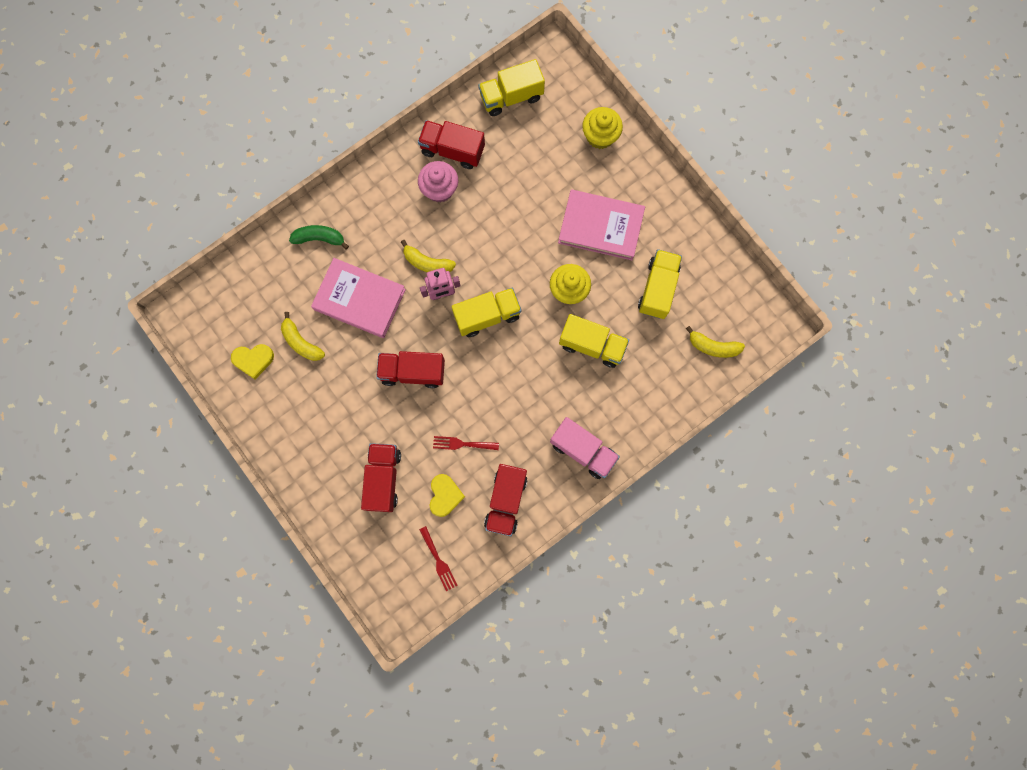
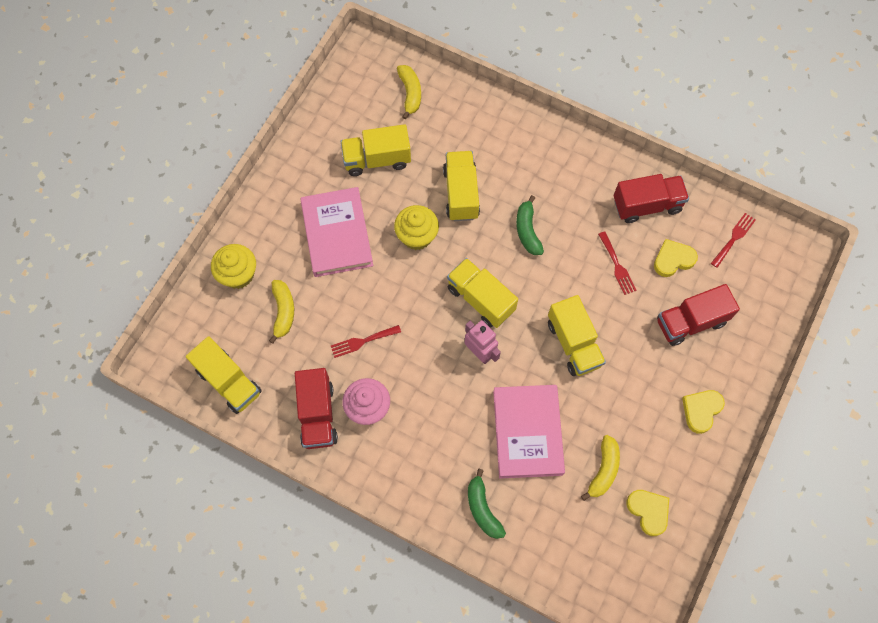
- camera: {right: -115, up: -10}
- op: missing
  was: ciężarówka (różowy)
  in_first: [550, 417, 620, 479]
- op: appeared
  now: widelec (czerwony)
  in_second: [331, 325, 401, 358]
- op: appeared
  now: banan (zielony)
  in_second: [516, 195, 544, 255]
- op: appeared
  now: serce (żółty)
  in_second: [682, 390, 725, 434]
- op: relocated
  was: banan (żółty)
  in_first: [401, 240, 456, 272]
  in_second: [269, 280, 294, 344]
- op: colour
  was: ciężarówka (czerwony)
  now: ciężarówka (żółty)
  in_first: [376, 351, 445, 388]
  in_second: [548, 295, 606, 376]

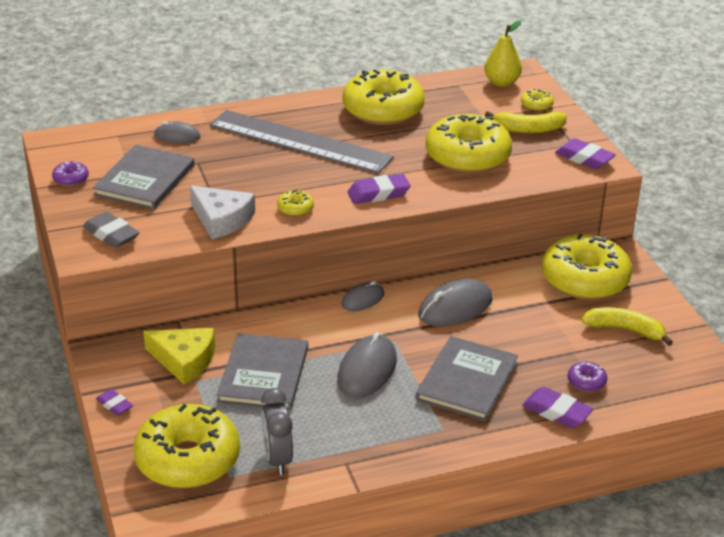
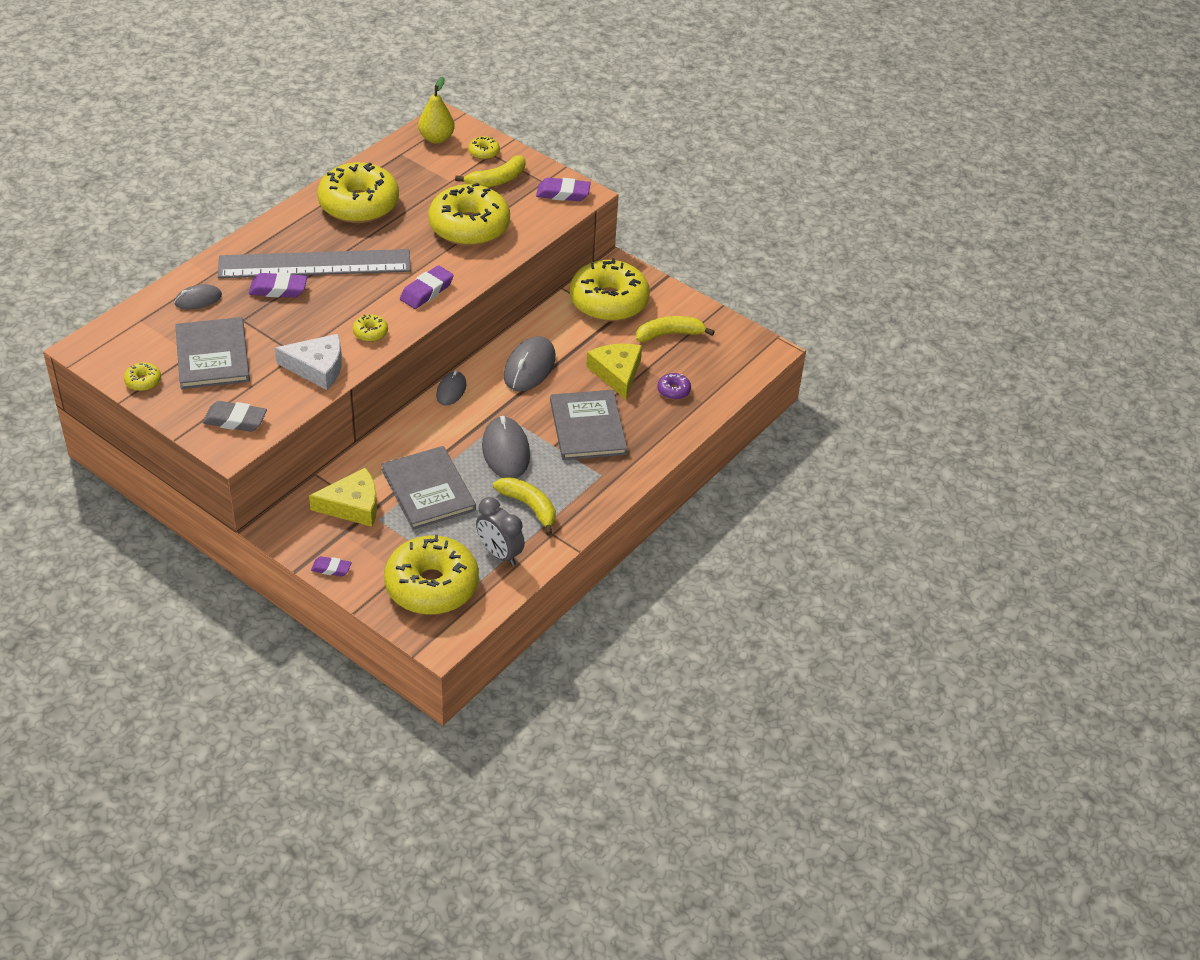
- camera: {right: -35, up: 10}
- op: appeared
  now: banan (żółty)
  in_second: [493, 477, 556, 536]
- op: appeared
  now: ser (żółty)
  in_second: [586, 344, 642, 400]
- op: relocated
  was: gumka do mazania (fioletowy)
  in_first: [522, 387, 593, 428]
  in_second: [249, 272, 307, 297]
- op: colour
  was: donut (fioletowy)
  now: donut (żółty)
  in_first: [52, 161, 89, 187]
  in_second: [124, 362, 161, 391]

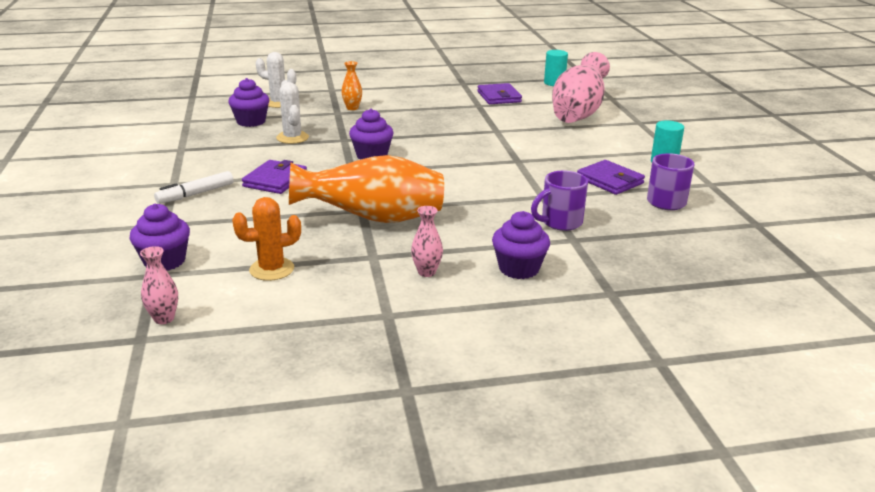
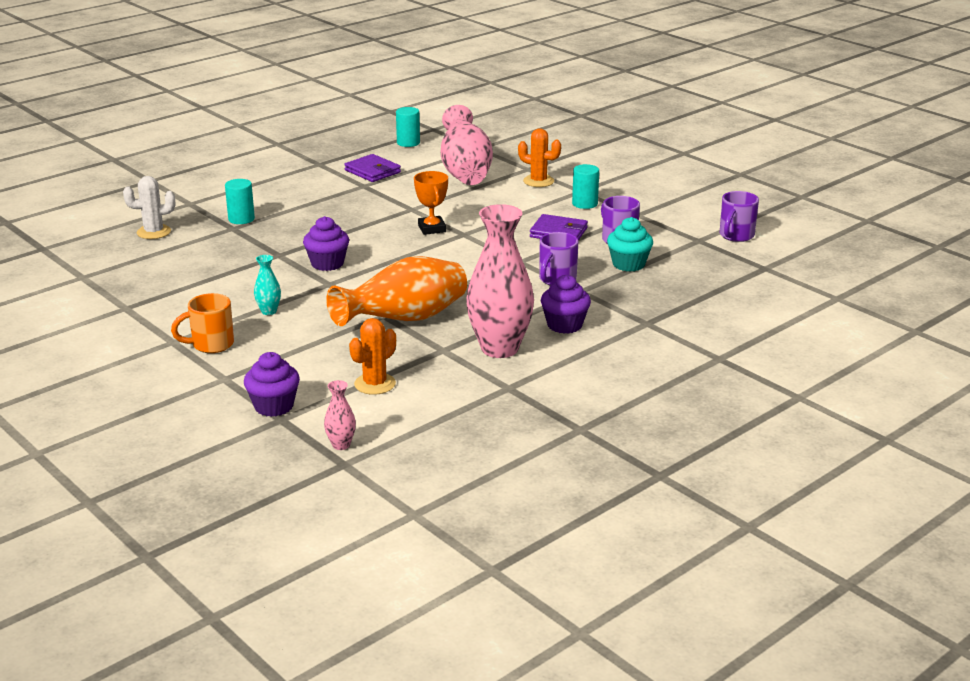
- camera: {right: -30, up: 0}
- op: missing
  was: muffinka (fioletowy)
  in_first: [228, 78, 269, 127]
- op: missing
  was: kaktus (biały)
  in_first: [276, 82, 309, 144]
- op: appeared
  now: puchar (pomarańczowy)
  in_second: [414, 171, 448, 235]
- op: appeared
  now: kaktus (pomarańczowy)
  in_second: [518, 128, 561, 187]
- op: appeared
  now: muffinka (turkusowy)
  in_second: [607, 217, 653, 272]
- op: appeared
  now: kubek (fioletowy)
  in_second: [720, 191, 759, 242]
- op: exchanged
  was: flamaster (biały)
  now: kubek (pomarańczowy)
  in_first: [154, 171, 234, 204]
  in_second: [171, 293, 234, 353]
- op: exchanged
  was: portfel (fioletowy)
  now: wazon (turkusowy)
  in_first: [242, 160, 307, 194]
  in_second: [254, 255, 281, 315]
- op: exchanged
  was: wazon (pomarańczowy)
  now: walec (turkusowy)
  in_first: [341, 61, 362, 110]
  in_second: [225, 179, 255, 224]
- op: size
  was: wazon (różowy)
  in_first: [411, 206, 443, 277]
  in_second: [466, 204, 534, 358]
  ratio: 2.38

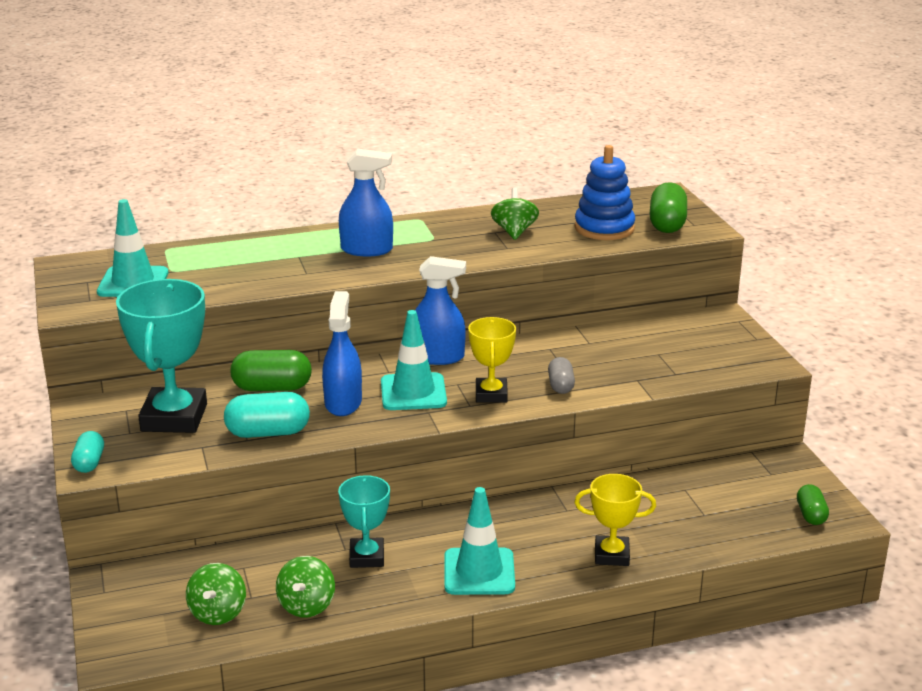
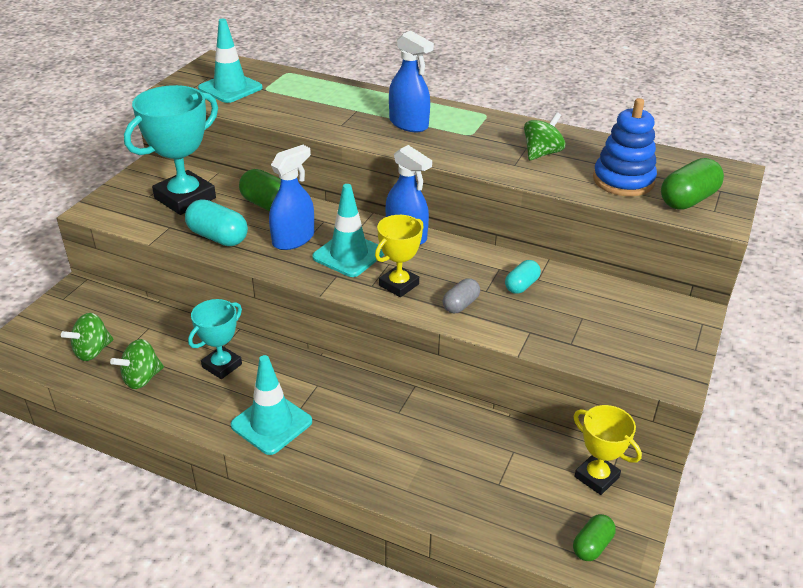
- camera: {right: 40, up: 10}
- op: relocated
  was: kapsułka (turkusowy)
  in_first: [71, 431, 104, 473]
  in_second: [505, 260, 541, 294]
- op: relocated
  was: puchar (żółty)
  in_first: [574, 474, 656, 566]
  in_second: [574, 405, 642, 495]

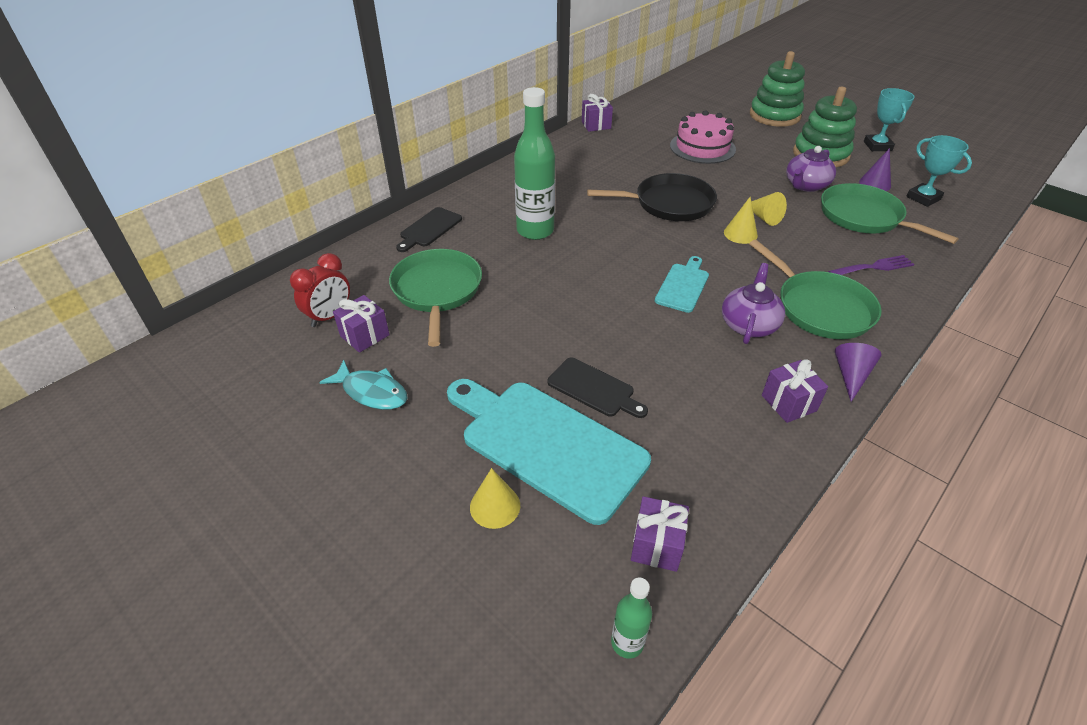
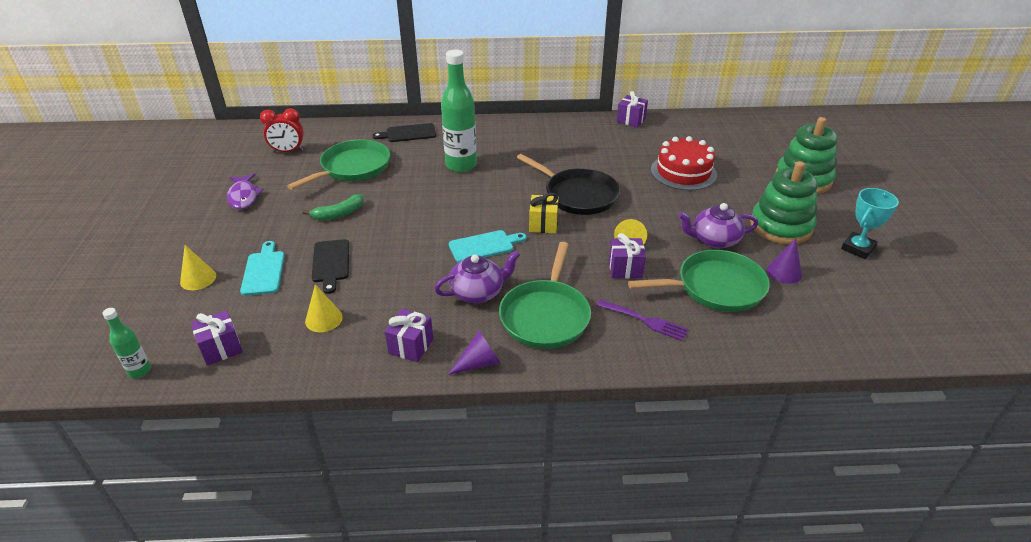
- camera: {right: 45, up: -5}
- op: missing
  was: puchar (turkusowy)
  in_first: [906, 135, 972, 207]
- op: appeared
  now: banan (zielony)
  in_second: [303, 194, 364, 220]
- op: appeared
  now: prezent (żółty)
  in_second: [529, 193, 559, 233]
- op: relocated
  was: prezent (fioletowy)
  in_first: [333, 295, 390, 353]
  in_second: [609, 233, 646, 279]
- op: relocated
  was: stożek (żółty)
  in_first: [724, 197, 758, 244]
  in_second: [305, 284, 343, 332]
- op: colour
  was: ryba (turkusowy)
  now: ryba (fioletowy)
  in_first: [319, 360, 407, 410]
  in_second: [227, 173, 263, 209]
- op: colour
  was: tort (różowy)
  now: tort (czerwony)
  in_first: [670, 110, 736, 164]
  in_second: [651, 136, 717, 191]
- op: spun
  was: patelnia (zielony)
  in_first: [821, 183, 959, 244]
  in_second: [628, 250, 770, 312]
  clockwise: 75
- op: size
  was: deska do krojenia (turkusowy)
  in_first: [447, 379, 651, 525]
  in_second: [240, 241, 284, 296]
  ratio: 0.5

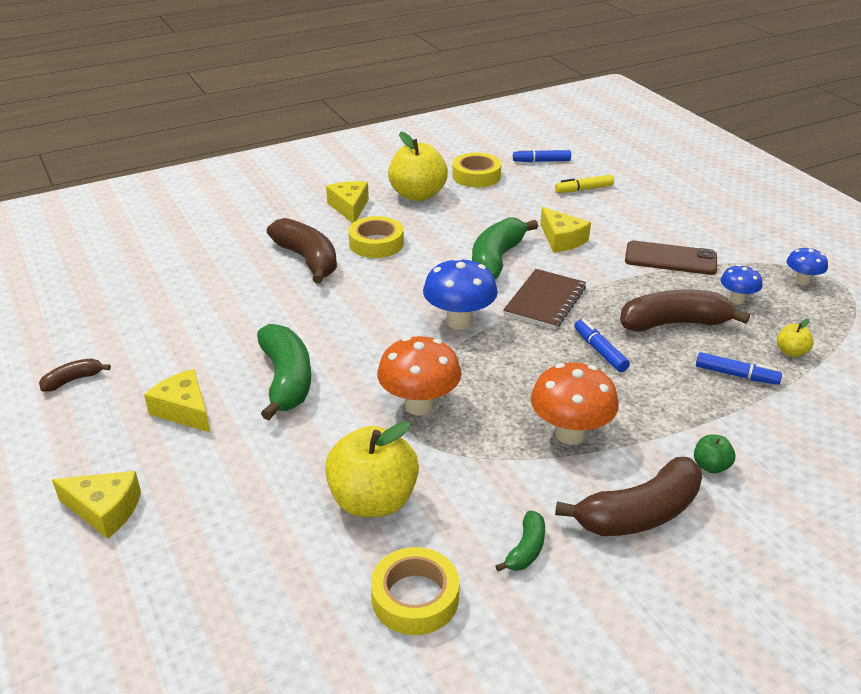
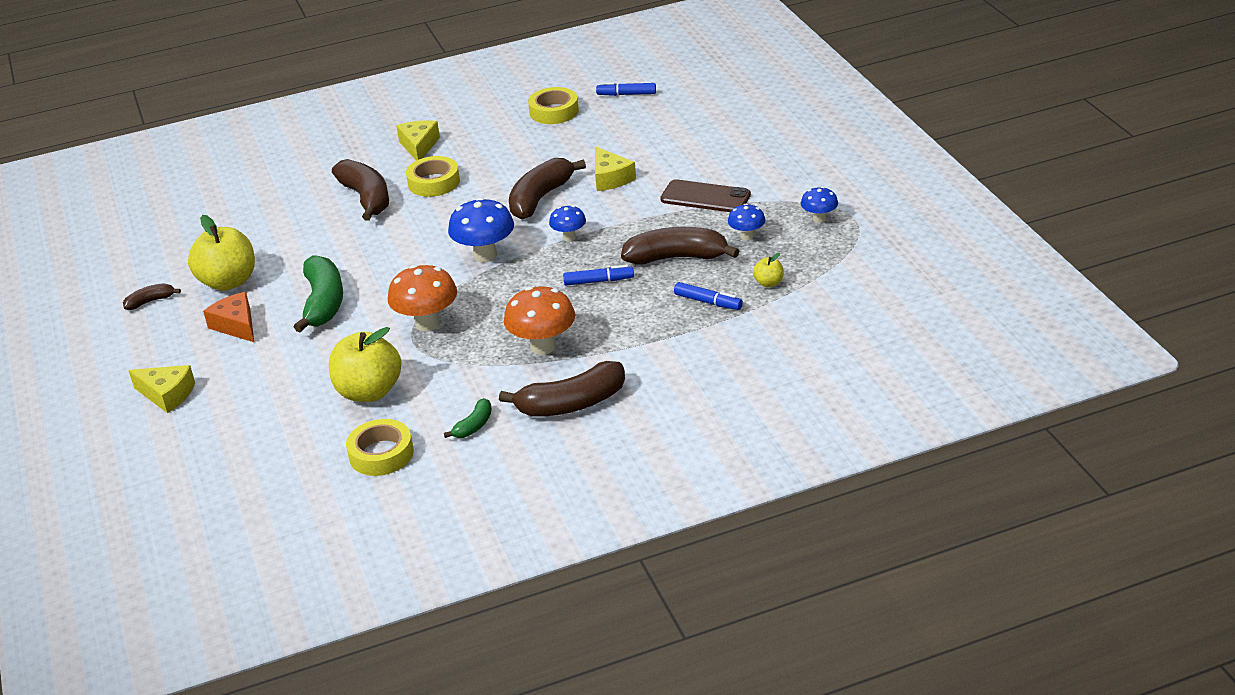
- camera: {right: 10, up: 0}
- op: missing
  was: flamaster (żółty)
  in_first: [555, 174, 614, 193]
- op: missing
  was: jabłko (zielony)
  in_first: [694, 435, 736, 473]
- op: relocated
  was: jabłko (żółty)
  in_first: [388, 131, 448, 201]
  in_second: [188, 215, 255, 291]
- op: exchanged
  was: zeszyt (brązowy)
  now: grzyb (niebieski)
  in_first: [503, 269, 586, 329]
  in_second: [549, 205, 586, 241]
- op: colour
  was: ser (żółty)
  now: ser (pomarańczowy)
  in_first: [144, 369, 210, 432]
  in_second: [203, 292, 254, 342]
- op: colour
  was: banan (zielony)
  now: banan (brązowy)
  in_first: [472, 217, 538, 279]
  in_second: [509, 158, 586, 220]
- op: spun
  was: flamaster (niebieski)
  in_first: [574, 319, 630, 372]
  in_second: [563, 265, 634, 285]
  clockwise: 105

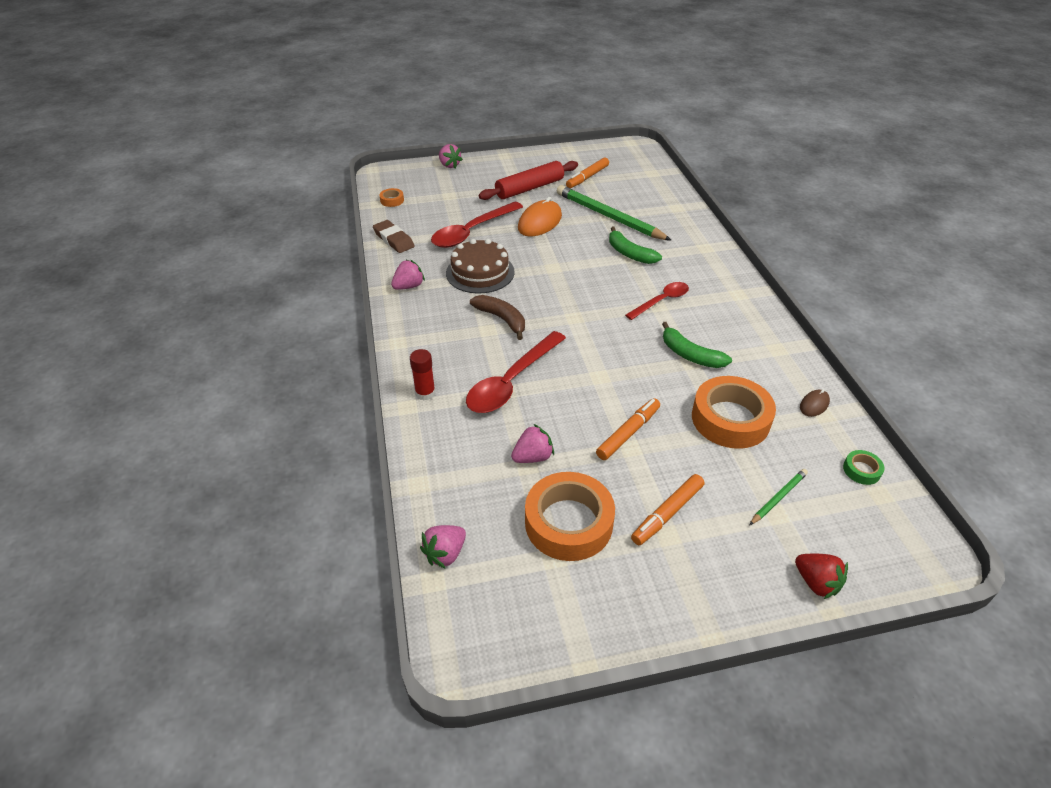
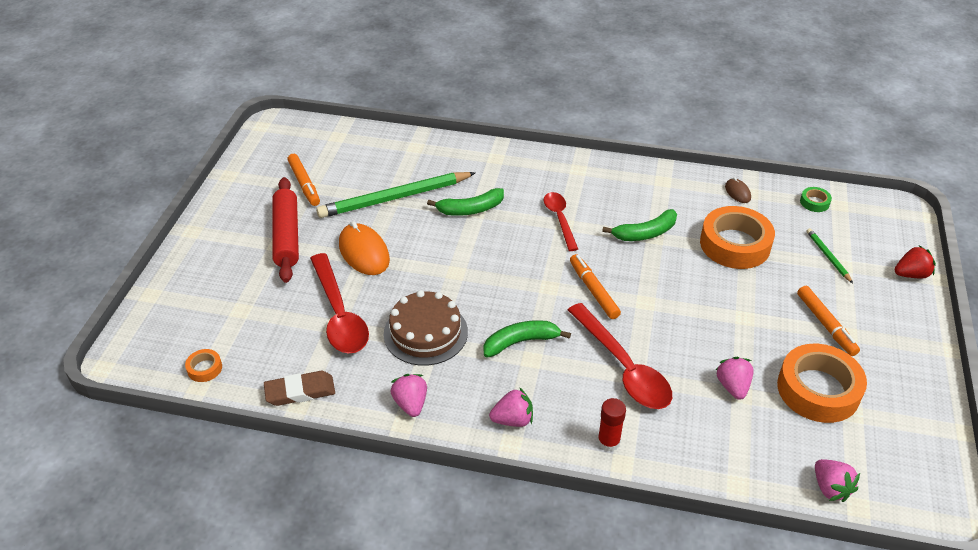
- camera: {right: -65, up: 0}
- op: relocated
  was: truskawka (różowy)
  in_first: [439, 144, 463, 168]
  in_second: [489, 387, 533, 427]
- op: relocated
  was: flamaster (pomarańczowy)
  in_first: [596, 398, 660, 460]
  in_second: [570, 254, 621, 319]
- op: colour
  was: banan (brązowy)
  now: banan (zielony)
  in_first: [470, 295, 525, 340]
  in_second: [484, 320, 571, 357]

